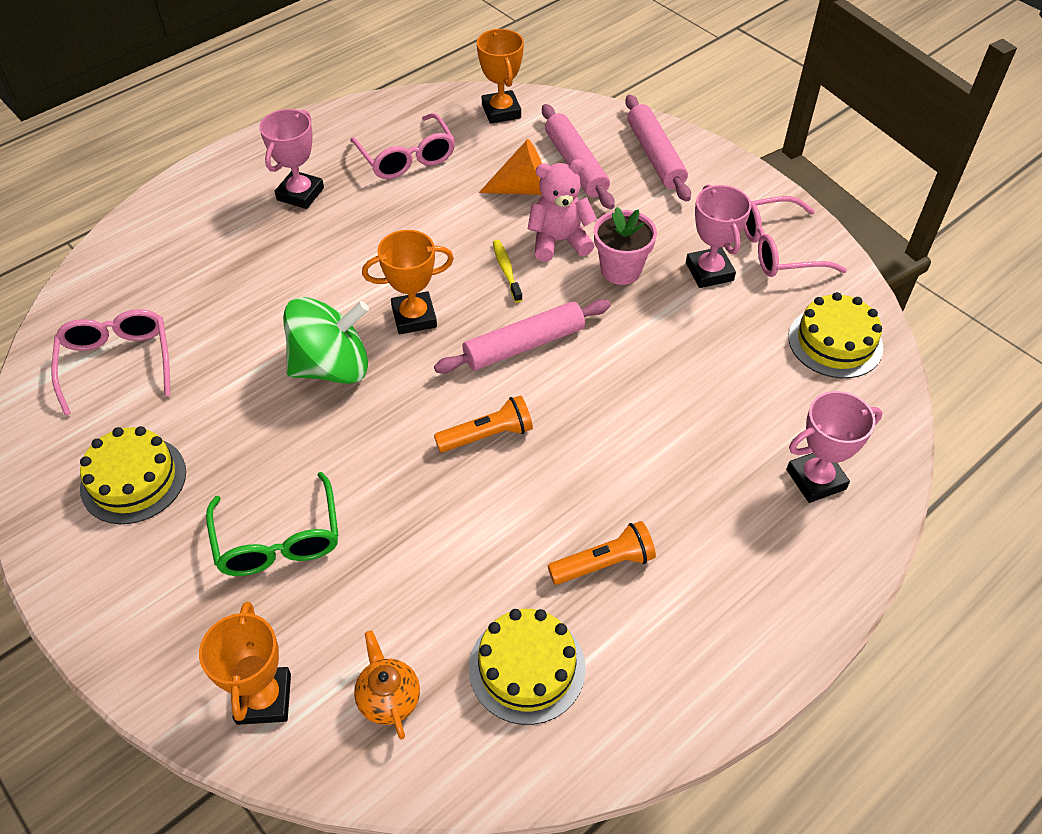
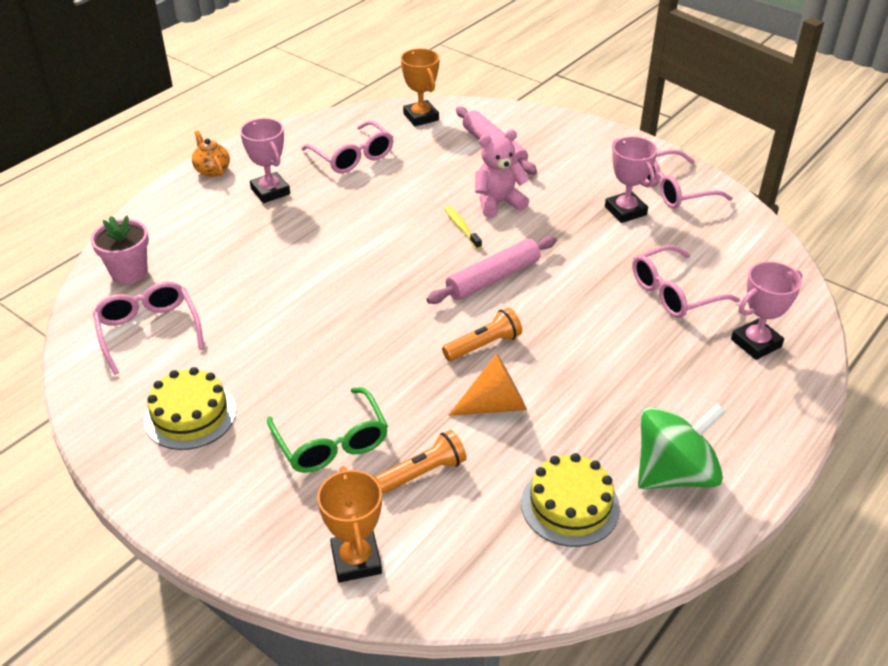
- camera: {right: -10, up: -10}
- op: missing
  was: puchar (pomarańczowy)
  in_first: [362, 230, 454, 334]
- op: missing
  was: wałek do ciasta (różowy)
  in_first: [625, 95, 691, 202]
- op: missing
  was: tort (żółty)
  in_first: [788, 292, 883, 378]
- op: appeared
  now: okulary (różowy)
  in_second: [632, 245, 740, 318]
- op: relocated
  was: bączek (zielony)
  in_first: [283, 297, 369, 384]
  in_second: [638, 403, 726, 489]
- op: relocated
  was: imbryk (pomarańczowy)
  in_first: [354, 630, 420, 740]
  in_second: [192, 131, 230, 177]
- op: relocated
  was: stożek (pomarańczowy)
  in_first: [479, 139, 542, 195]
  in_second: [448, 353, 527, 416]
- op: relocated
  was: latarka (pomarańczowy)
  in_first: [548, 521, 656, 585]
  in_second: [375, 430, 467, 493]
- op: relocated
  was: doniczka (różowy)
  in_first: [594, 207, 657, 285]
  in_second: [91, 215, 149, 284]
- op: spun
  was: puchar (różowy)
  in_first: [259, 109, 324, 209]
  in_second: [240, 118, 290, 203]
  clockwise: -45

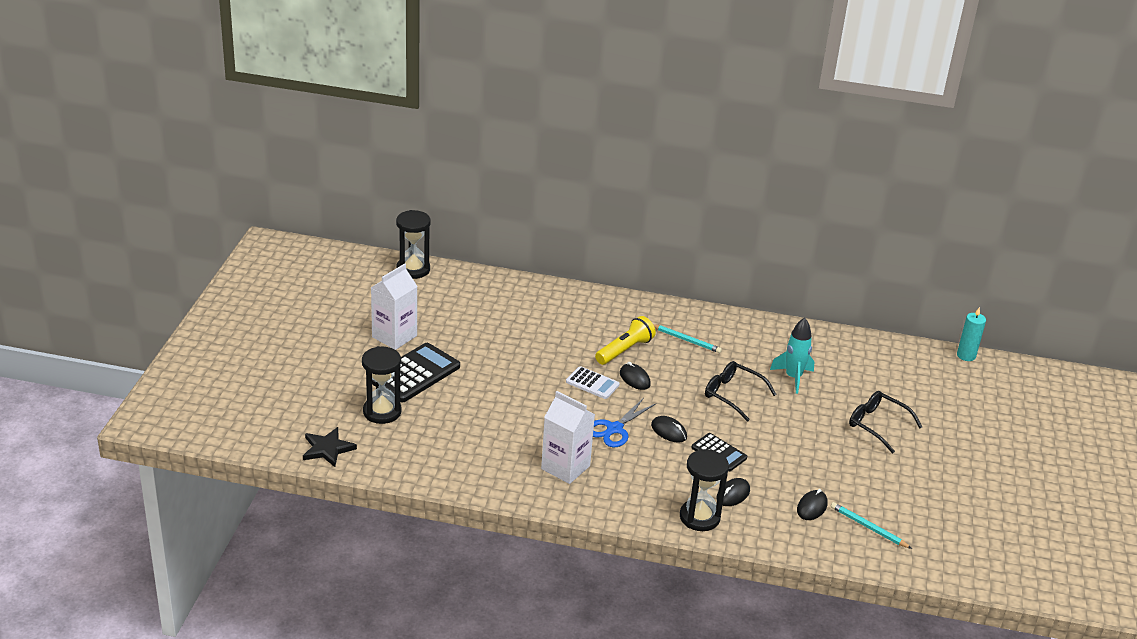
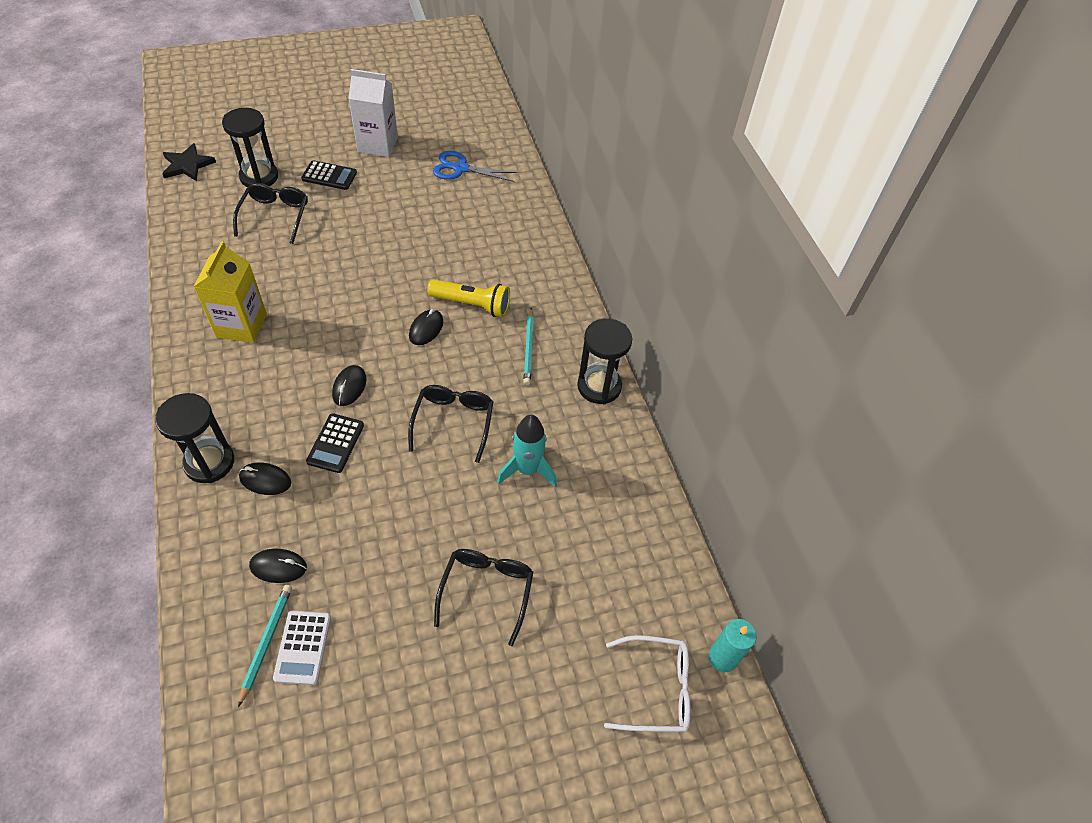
- camera: {right: 60, up: 20}
- op: appeared
  now: okulary (czarny)
  in_second: [233, 183, 308, 244]
- op: appeared
  now: okulary (biały)
  in_second: [604, 635, 691, 732]
- op: relocated
  was: klepsydra (czarny)
  in_first: [396, 210, 431, 279]
  in_second: [577, 318, 632, 404]
- op: relocated
  was: kalkulator (biały)
  in_first: [566, 366, 620, 399]
  in_second: [273, 611, 331, 685]
- op: relocated
  was: nożyczki (niebieski)
  in_first: [593, 398, 656, 447]
  in_second: [433, 151, 517, 182]
- op: colour
  was: karton mleka (biały)
  now: karton mleka (żółty)
  in_first: [541, 391, 595, 484]
  in_second: [194, 241, 267, 343]
- op: size
  was: kalkulator (czarny)
  in_first: [372, 343, 460, 402]
  in_second: [301, 160, 357, 190]
  ratio: 0.57

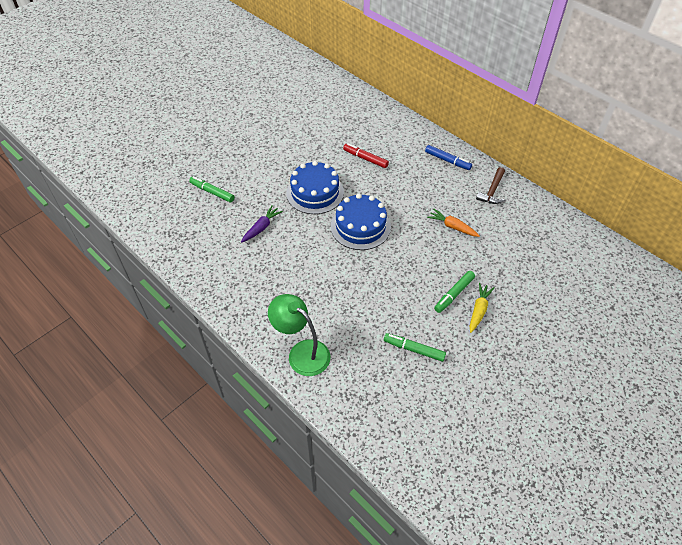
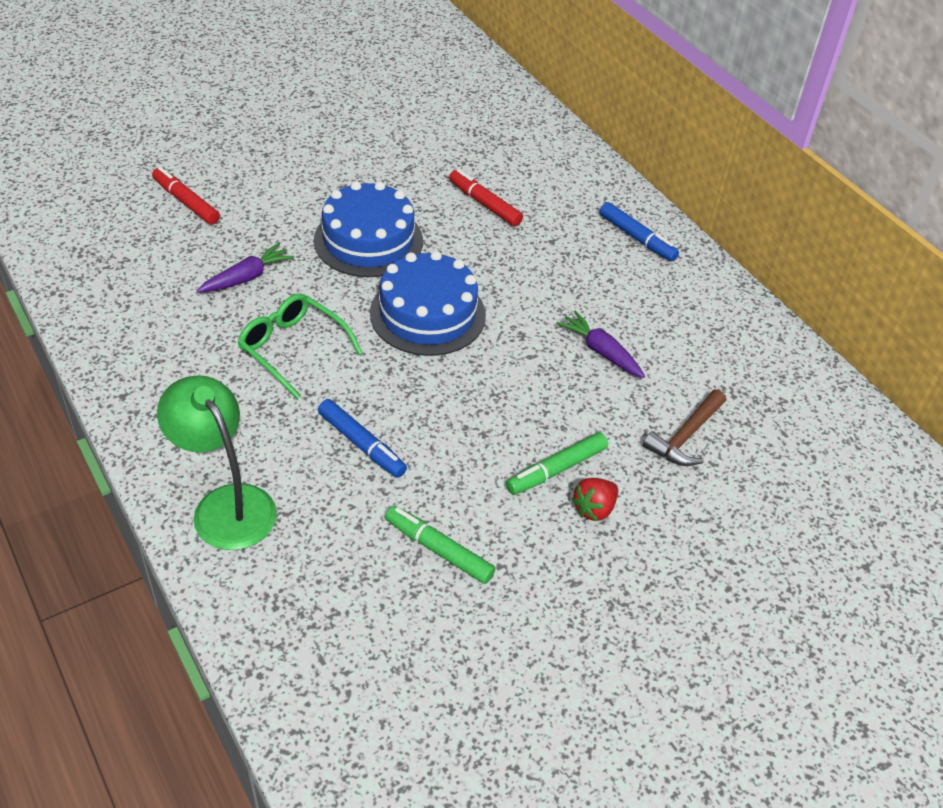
- camera: {right: 10, up: -5}
- op: appeared
  now: okulary (zielony)
  in_second: [238, 293, 363, 399]
- op: appeared
  now: flamaster (niebieski)
  in_second: [318, 399, 407, 478]
- op: relocated
  was: młotek (brązowy)
  in_first: [476, 167, 505, 204]
  in_second: [643, 389, 726, 466]
- op: exchanged
  was: marchewka (żółty)
  now: truskawka (czerwony)
  in_first: [470, 283, 495, 333]
  in_second: [572, 478, 618, 521]
- op: colour
  was: flamaster (zielony)
  now: flamaster (czerwony)
  in_first: [189, 176, 235, 203]
  in_second: [152, 167, 220, 224]
- op: colour
  was: marchewka (pomarańczowy)
  now: marchewka (fioletowy)
  in_first: [427, 208, 480, 237]
  in_second: [556, 311, 645, 378]

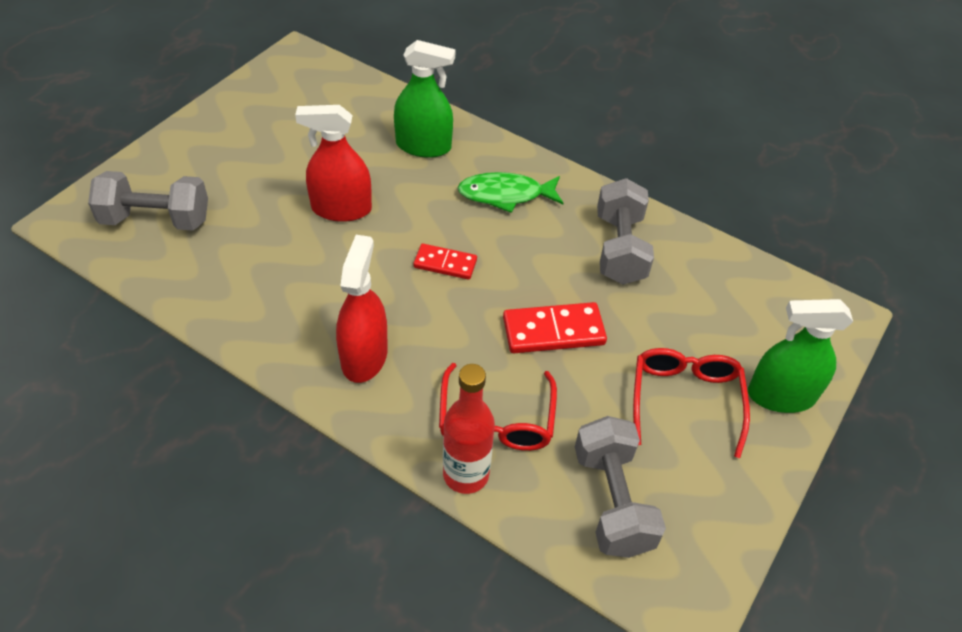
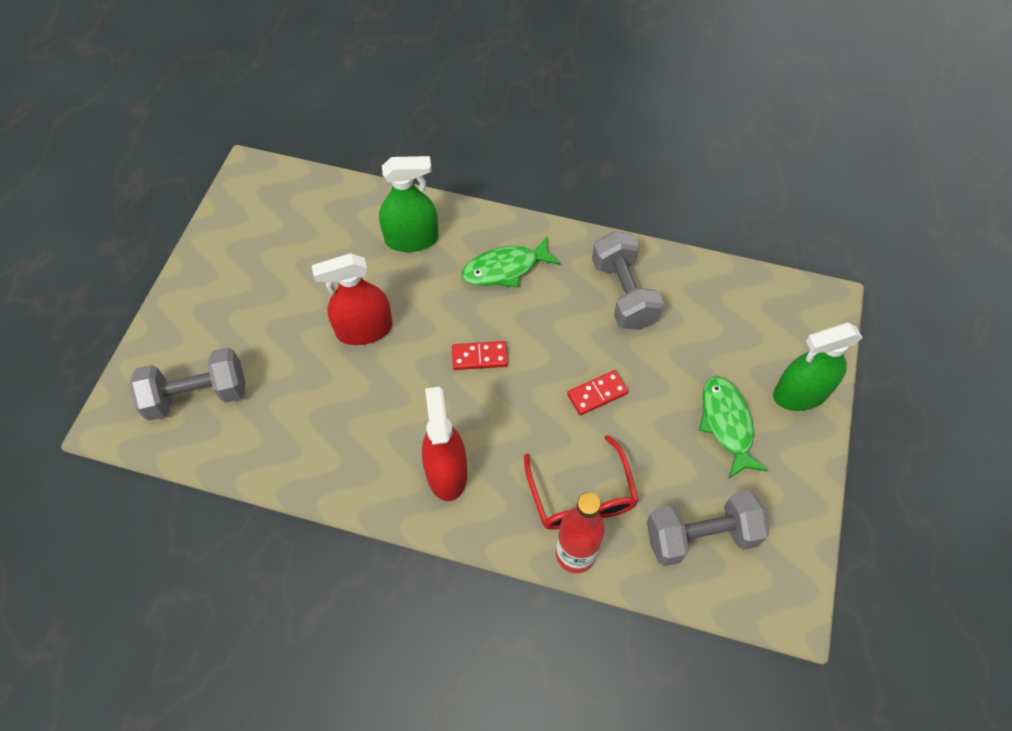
- camera: {right: -15, up: 10}
- op: exchanged
  was: okulary (czerwony)
  now: ryba (zielony)
  in_first: [633, 348, 750, 458]
  in_second: [699, 376, 768, 479]
- op: spun
  was: hantel (szary)
  in_first: [575, 416, 666, 558]
  in_second: [647, 490, 770, 566]
  clockwise: -75
- op: size
  was: kostka domina (czerwony)
  in_first: [503, 302, 607, 353]
  in_second: [567, 370, 628, 415]
  ratio: 0.64

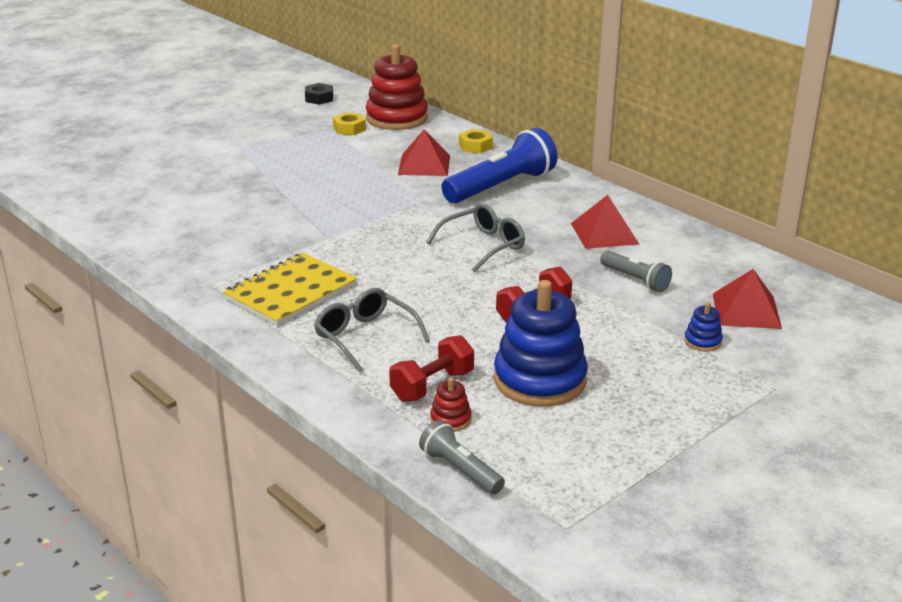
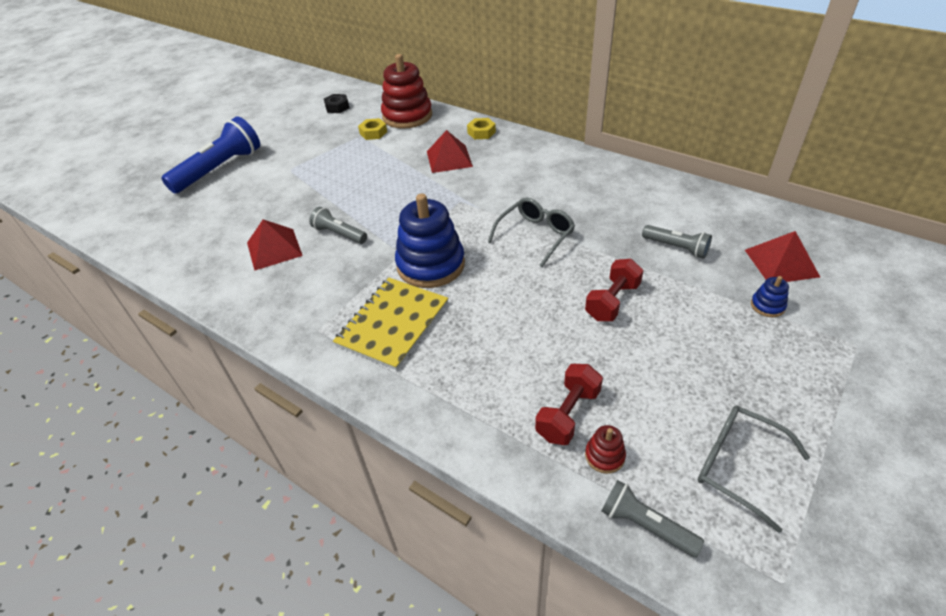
- camera: {right: -10, up: 15}
- op: appeared
  now: latarka (szary)
  in_second: [309, 207, 367, 244]
- op: relocated
  was: okulary (szary)
  in_first: [314, 288, 430, 372]
  in_second: [698, 405, 810, 533]
- op: relocated
  was: latarka (niebieski)
  in_first: [442, 128, 558, 203]
  in_second: [161, 116, 260, 194]
- op: relocated
  was: zabawka nakładanka (niebieski)
  in_first: [494, 280, 588, 407]
  in_second: [395, 194, 465, 288]
- op: relocated
  was: piramida (czerwony)
  in_first: [571, 195, 639, 249]
  in_second: [247, 219, 303, 271]

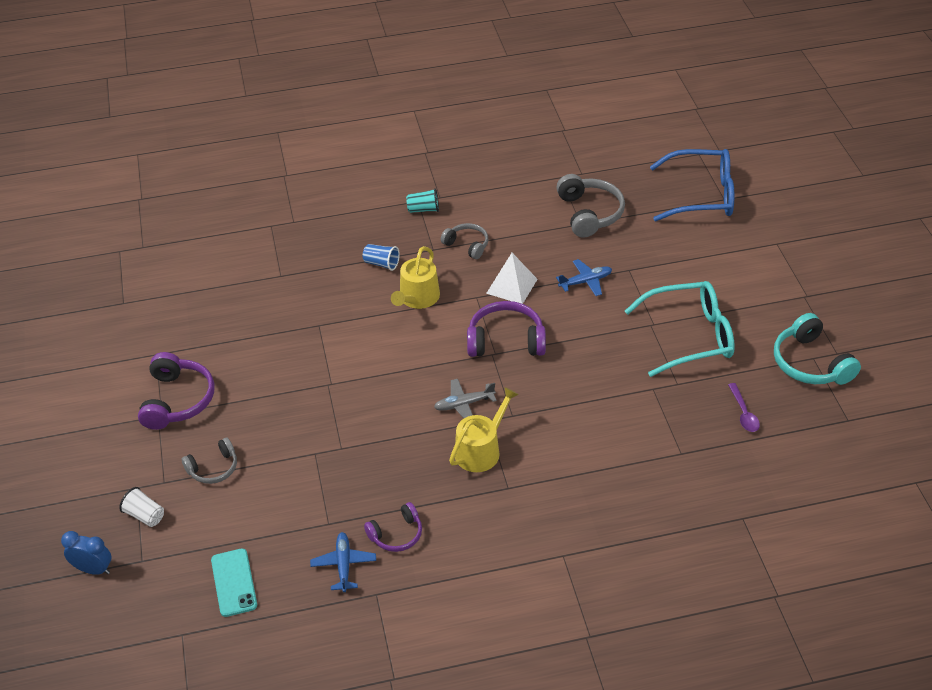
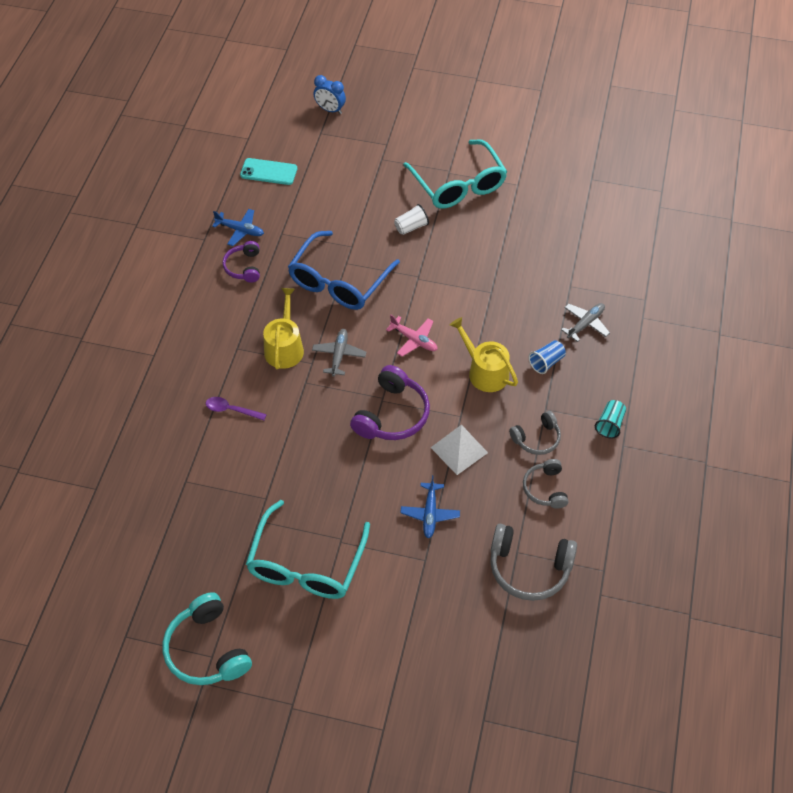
- camera: {right: 115, up: 10}
- op: appeared
  now: samolot (różowy)
  in_second: [386, 315, 438, 357]
- op: appeared
  now: samolot (szary)
  in_second: [561, 303, 610, 342]
- op: relocated
  was: szklanka (biały)
  in_first: [119, 487, 164, 527]
  in_second: [394, 204, 429, 235]
- op: relocated
  was: słuchawki (szary)
  in_first: [182, 438, 237, 484]
  in_second: [523, 459, 568, 509]
- op: relocated
  was: okulary (niebieski)
  in_first: [650, 149, 734, 221]
  in_second: [288, 231, 400, 310]
- op: relocated
  was: łyżka (fioletowy)
  in_first: [728, 383, 760, 432]
  in_second: [206, 397, 267, 420]
- op: exchanged
  was: słuchawki (fioletowy)
  now: okulary (turkusowy)
  in_first: [138, 352, 214, 430]
  in_second: [403, 139, 507, 208]
- op: spun
  was: budzik (niebieski)
  in_first: [61, 531, 112, 575]
  in_second: [314, 75, 346, 114]
  clockwise: 75
- op: spun
  was: konewka (żółty)
  in_first: [449, 387, 519, 472]
  in_second: [263, 288, 304, 370]
  clockwise: -150
- op: spun
  was: słuchawki (turkusowy)
  in_first: [774, 313, 861, 385]
  in_second: [163, 592, 252, 685]
  clockwise: -120

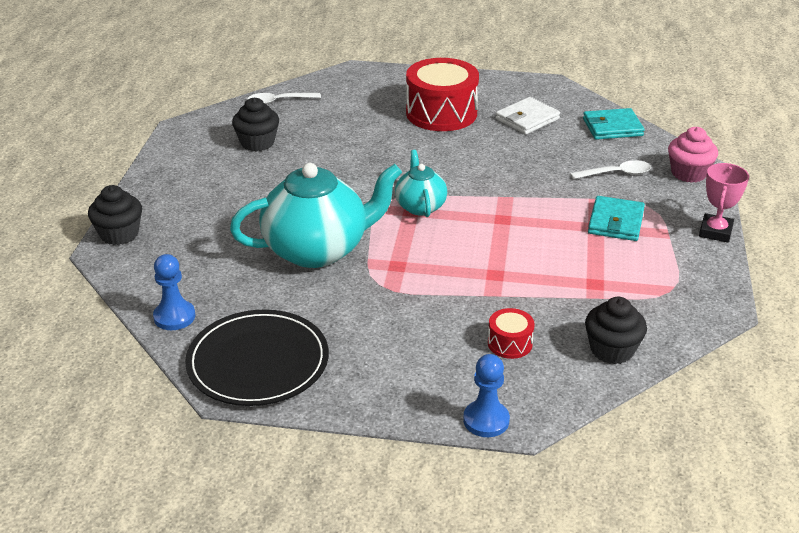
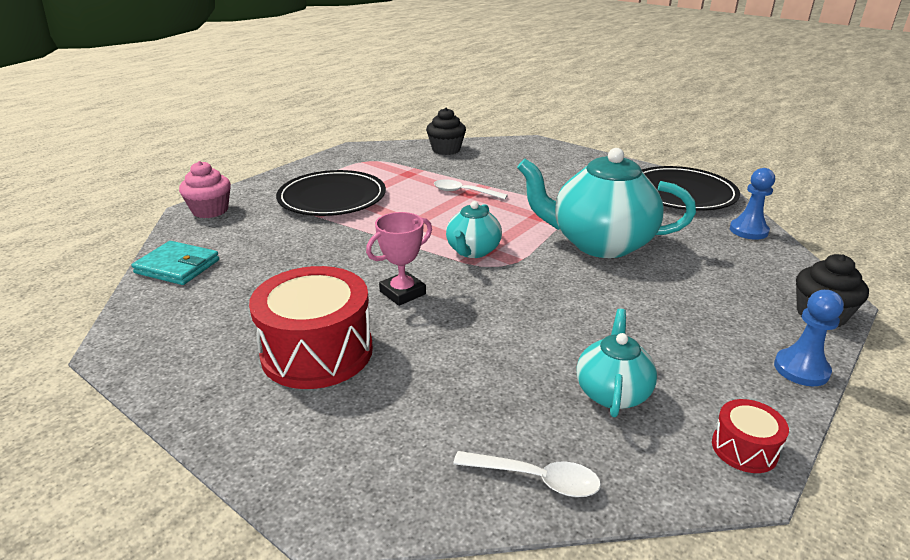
- camera: {right: -150, up: -5}
- op: missing
  was: portfel (biały)
  in_first: [496, 97, 560, 135]
- op: relocated
  was: pionek (niebieski)
  in_first: [463, 354, 510, 437]
  in_second: [774, 290, 844, 386]
- op: relocated
  was: bęben (czerwony)
  in_first: [488, 308, 535, 359]
  in_second: [712, 399, 789, 473]
- op: relocated
  was: łyżka (biały)
  in_first: [570, 160, 651, 179]
  in_second: [434, 180, 508, 199]
- op: relocated
  was: puchar (różowy)
  in_first: [699, 163, 749, 243]
  in_second: [366, 212, 432, 306]
- op: exchanged
  was: muffinka (czarny)
  now: imbryk (turkusowy)
  in_first: [232, 98, 279, 152]
  in_second: [577, 309, 657, 417]
- op: exchanged
  was: portfel (turkusowy)
  now: talerz (czarny)
  in_first: [588, 196, 645, 241]
  in_second: [276, 170, 386, 216]

